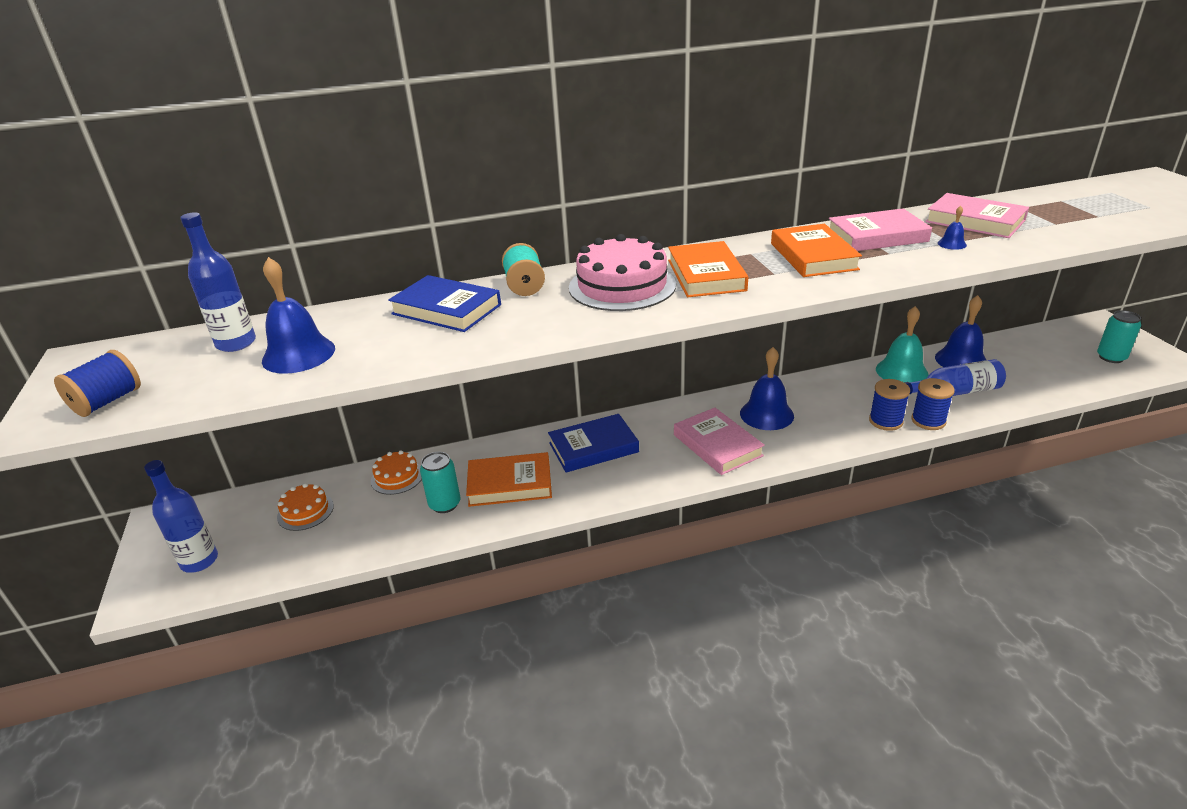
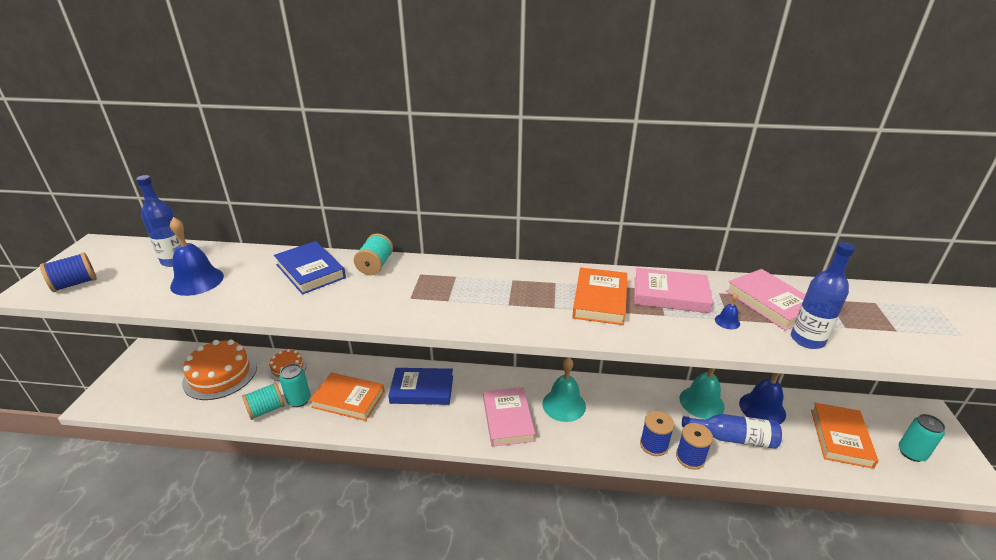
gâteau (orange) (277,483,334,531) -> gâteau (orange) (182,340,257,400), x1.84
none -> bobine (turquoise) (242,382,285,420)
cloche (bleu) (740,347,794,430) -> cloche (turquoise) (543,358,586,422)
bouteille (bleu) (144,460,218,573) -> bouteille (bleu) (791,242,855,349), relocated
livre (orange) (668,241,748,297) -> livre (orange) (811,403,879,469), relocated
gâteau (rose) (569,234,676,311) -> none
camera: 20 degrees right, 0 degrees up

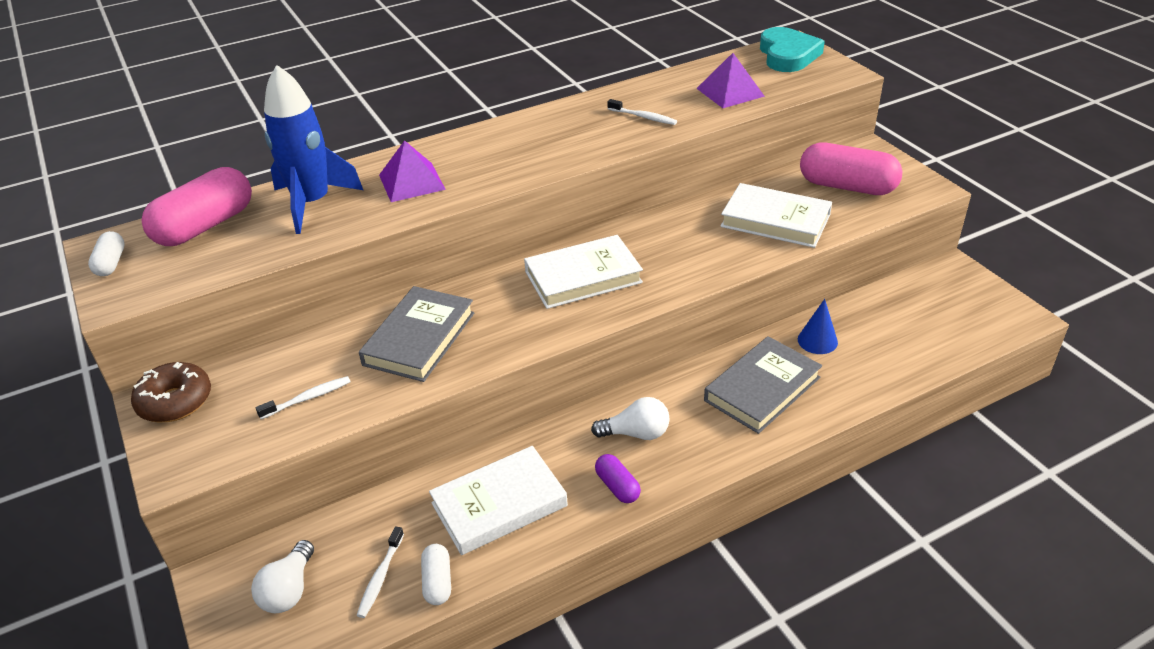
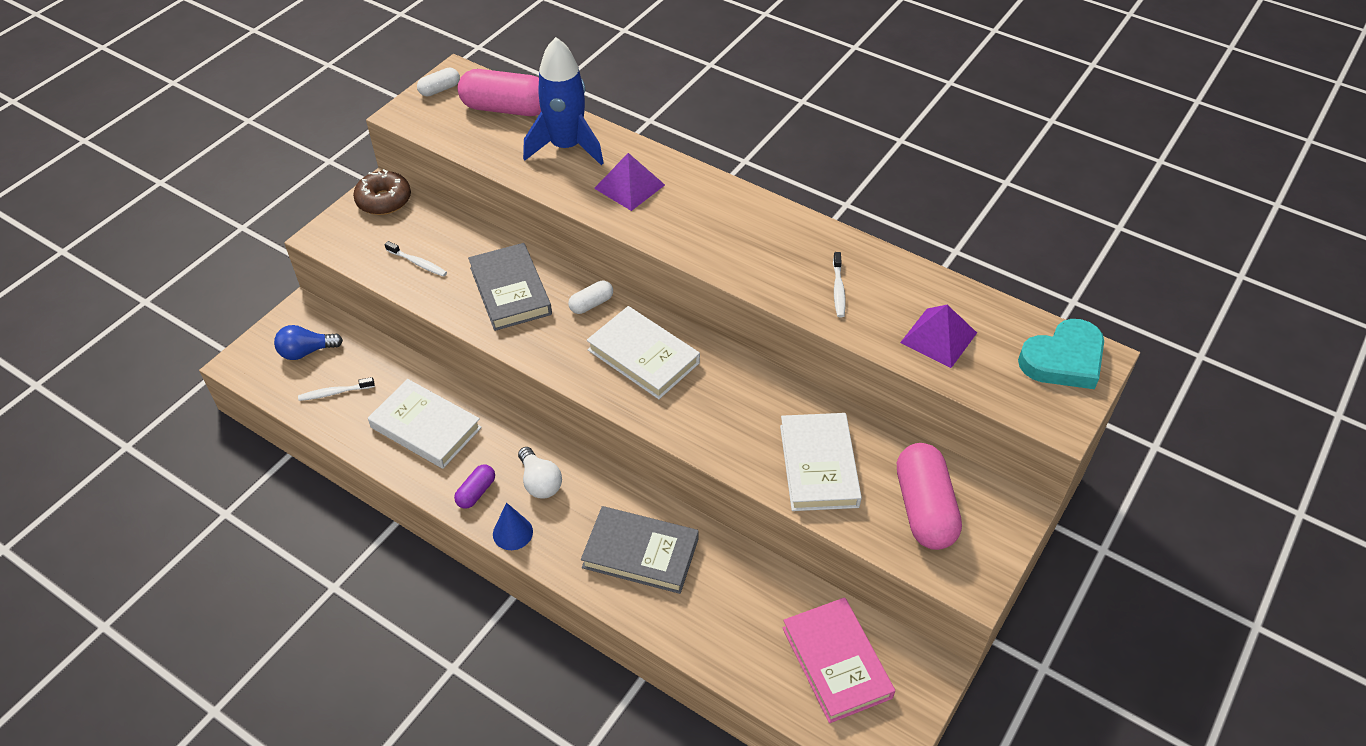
ampoule (blanc) (251,540,314,613) -> ampoule (bleu) (274,325,343,360)
livre (gris) (359,286,475,382) -> livre (gris) (468,243,552,331), 75 degrees clockwise
cône (bleu) (798,299,838,354) -> cône (bleu) (493,502,533,550), relocated
gélule (blanc) (421,544,451,605) -> gélule (blanc) (568,281,613,314), relocated
none -> livre (rose) (782,597,895,723)
camera: 60 degrees right, 10 degrees up

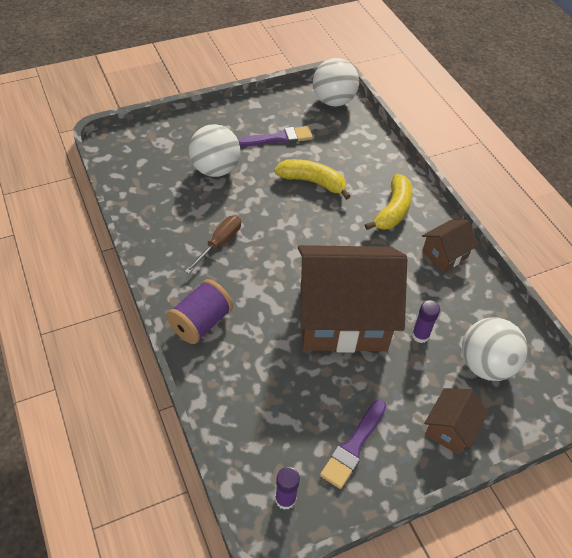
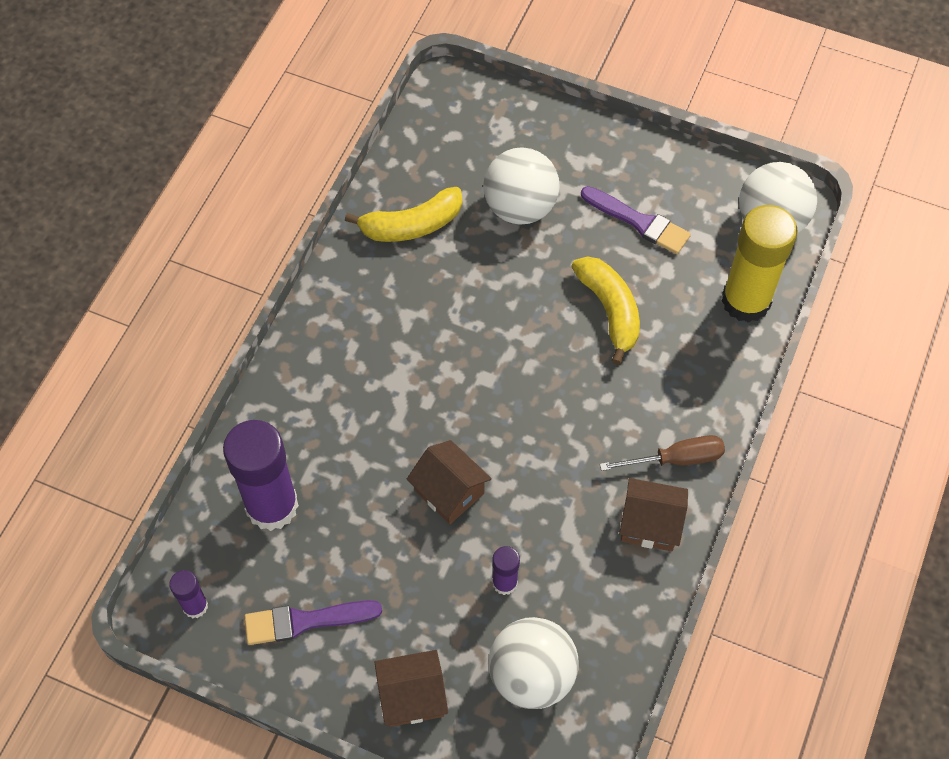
none -> bâton de colle (violet) (223,420,299,531)
banane (jaune) (365,174,413,230) -> banane (jaune) (345,187,462,242), relocated
maison (marron) (298,245,407,353) -> maison (marron) (407,440,492,524), x0.44
tournevis (marron) (185,215,241,274) -> tournevis (marron) (600,435,725,471), relocated
none -> bâton de colle (jaune) (722,205,798,323)
bobine (violet) (167,279,233,344) -> none
camera: 50 degrees right, 10 degrees up

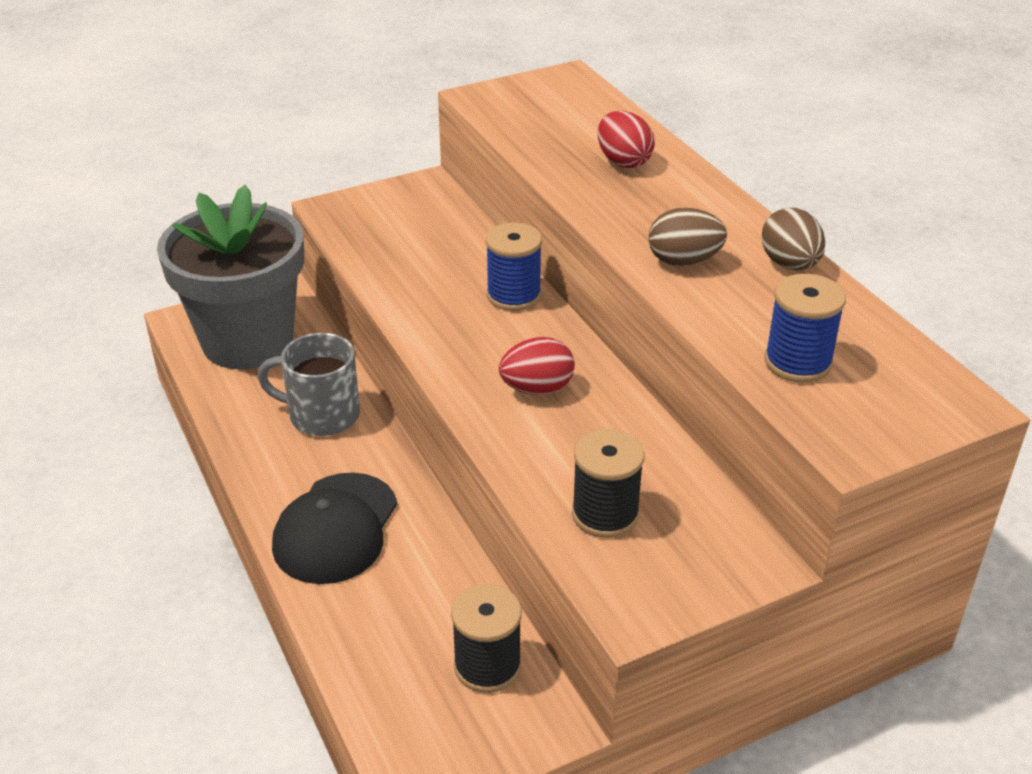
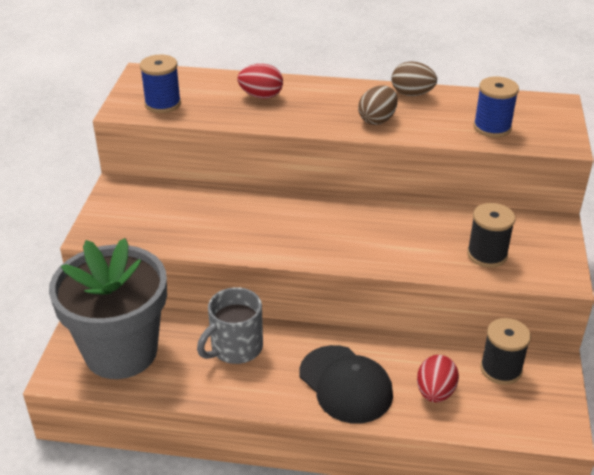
bobine (bleu) (486,223,542,311) -> bobine (bleu) (140,54,181,113), relocated
œuf (rouge) (499,337,575,395) -> œuf (rouge) (417,355,459,402), relocated
camera: 55 degrees left, 0 degrees up

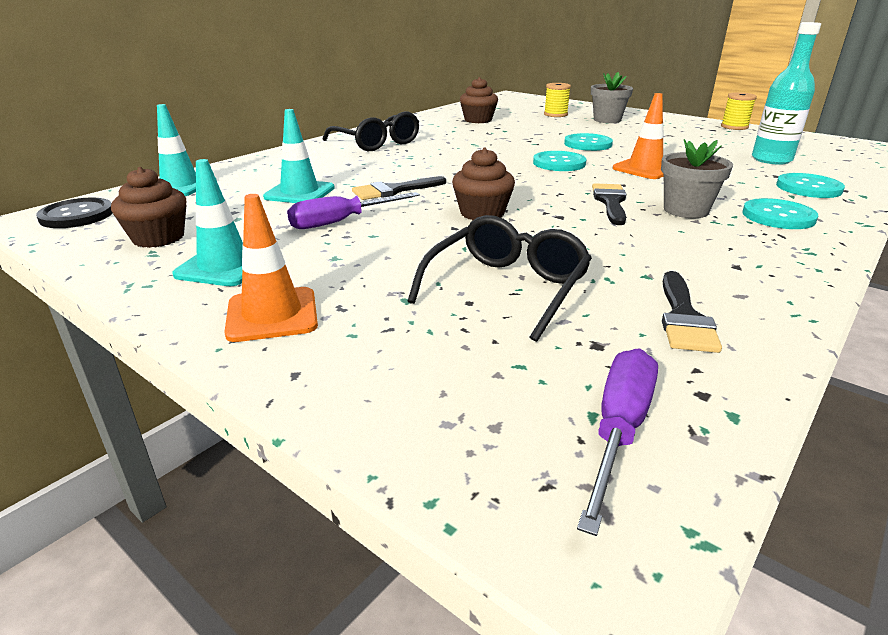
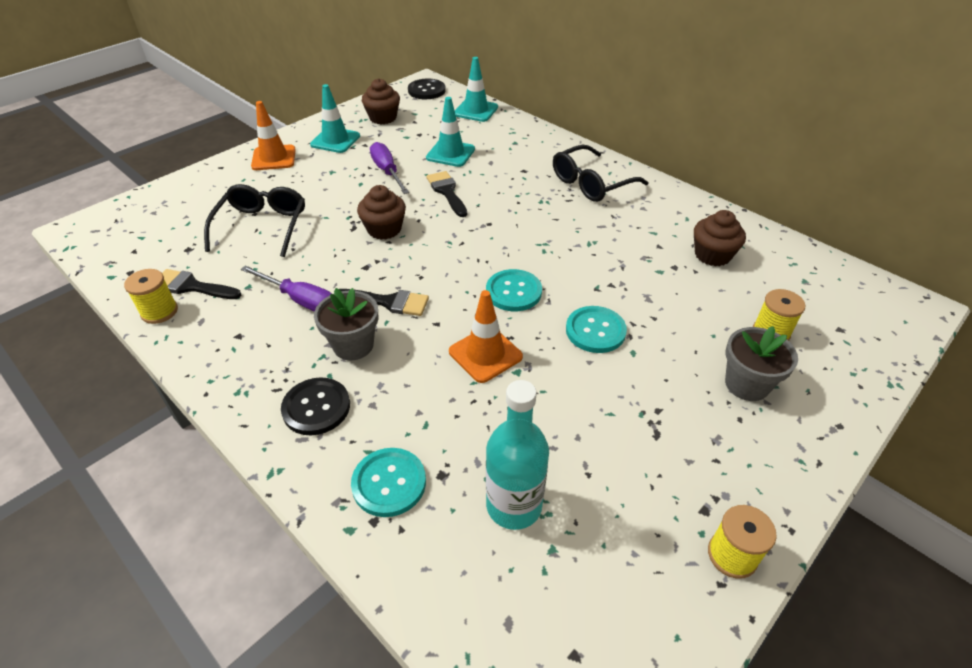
none -> bobine (jaune) (124,269,178,324)
lunettes (noir) (407,215,592,342) -> lunettes (noir) (204,184,305,257), 120 degrees counterclockwise
tournevis (violet) (577,348,658,536) -> tournevis (violet) (241,265,332,311), relocated
bouton (turquoise) (742,198,818,229) -> bouton (noir) (281,377,350,435)
camera: 95 degrees right, 15 degrees up

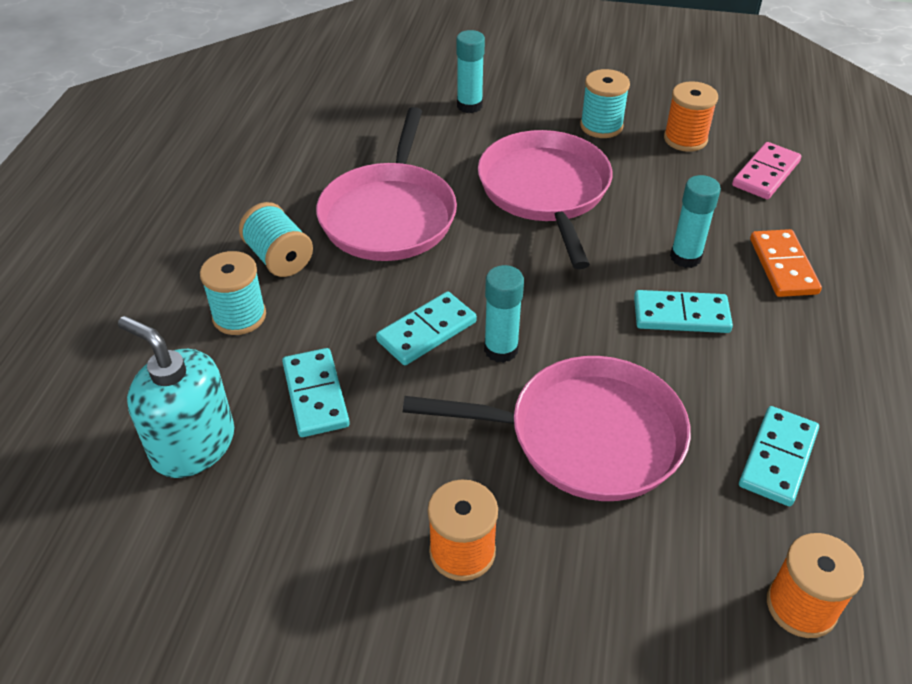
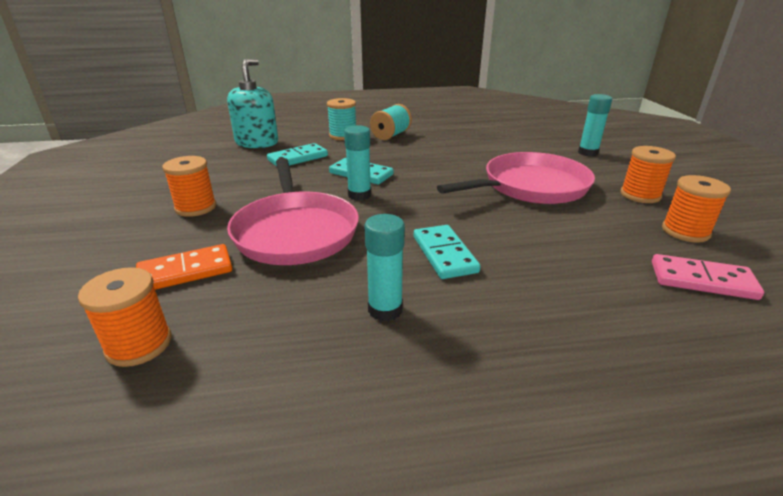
domino (orange) (750,229,822,297) -> domino (orange) (136,244,232,290), relocated
bâton de colle (turquoise) (670,175,721,268) -> bâton de colle (turquoise) (365,214,405,322), relocated
bobine (turquoise) (580,69,630,138) -> bobine (orange) (620,146,676,203)
poêle (rose) (316,107,457,261) -> none
domino (turquoise) (739,406,819,506) -> none
camera: 70 degrees right, 15 degrees down

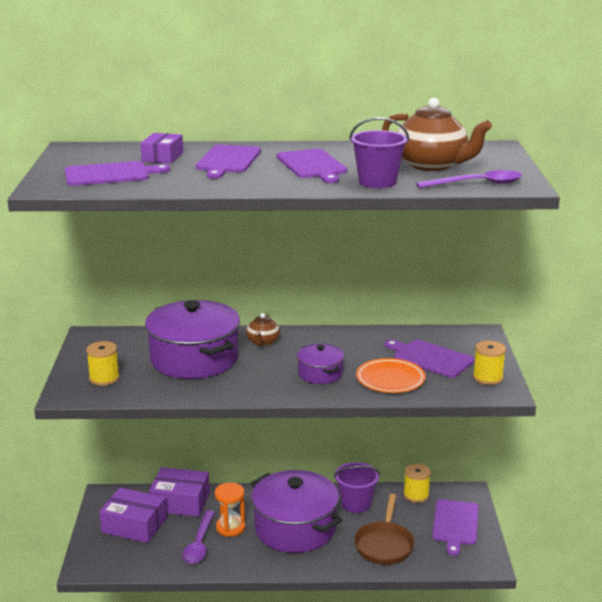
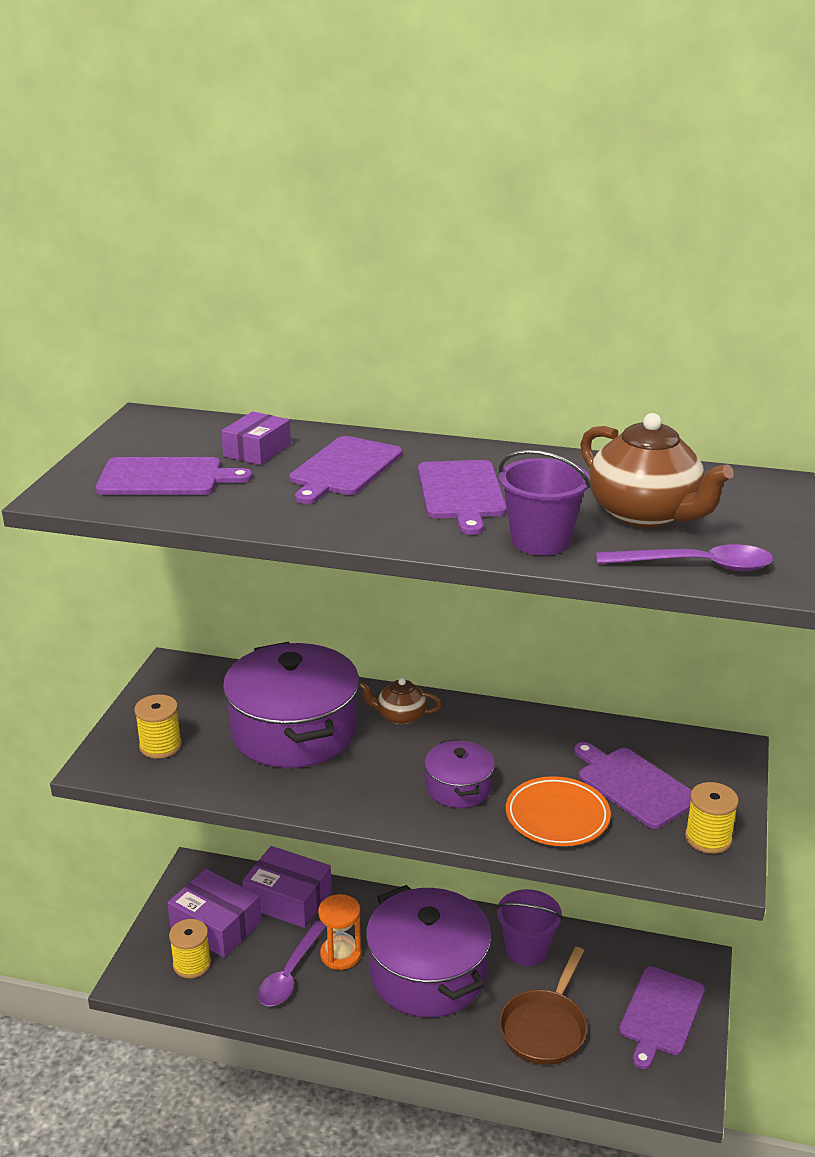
bobine (jaune) (404,464,431,503) -> bobine (jaune) (169,919,211,978), relocated
théière (marron) (246,313,280,347) -> théière (marron) (359,678,442,725), 75 degrees clockwise
camera: 15 degrees right, 5 degrees up

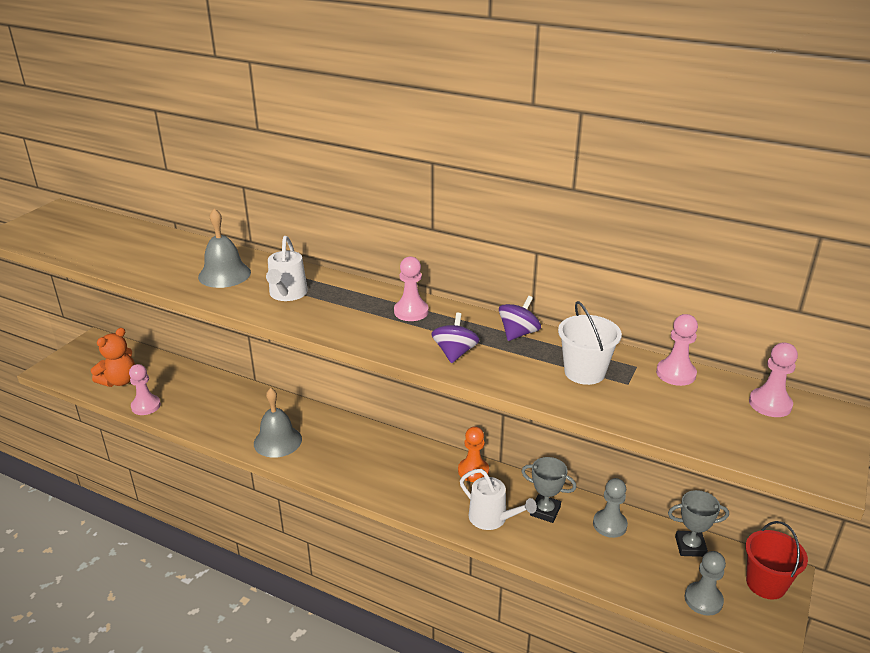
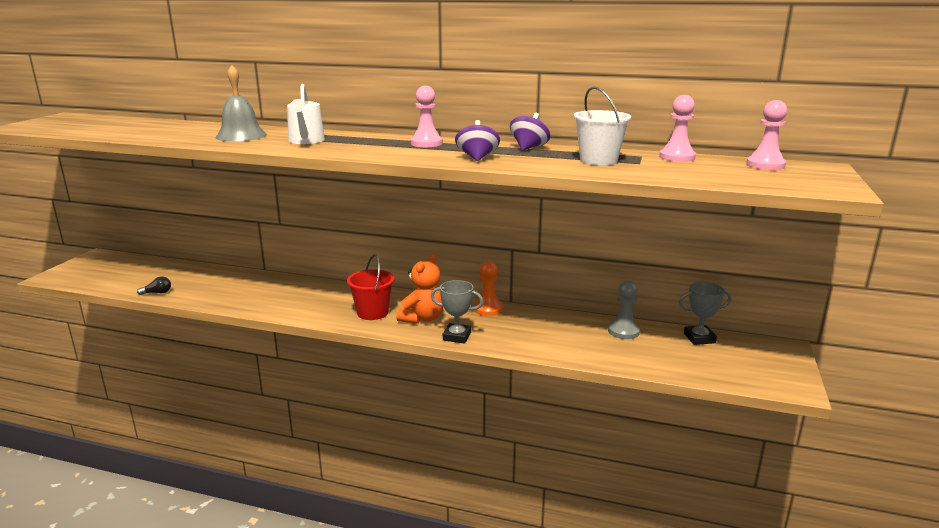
pion (rose) (129,364,161,415) -> ampoule (noir) (137,276,171,295)
seau (rouge) (745,521,808,599) -> seau (rouge) (347,254,395,320), relocated
ours en peluche (orange) (91,328,135,387) -> ours en peluche (orange) (396,254,443,324), relocated
trophée (gris) (521,457,577,523) -> trophée (gris) (431,280,483,344), relocated
cloche (gris) (254,388,302,458) -> none
arrosoir (blanc) (460,469,537,530) -> none
pion (gris) (685,551,726,616) -> none
camera: 10 degrees left, 10 degrees down

